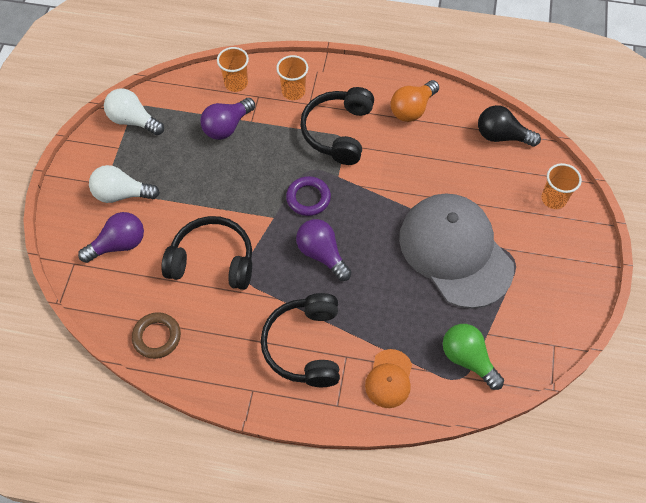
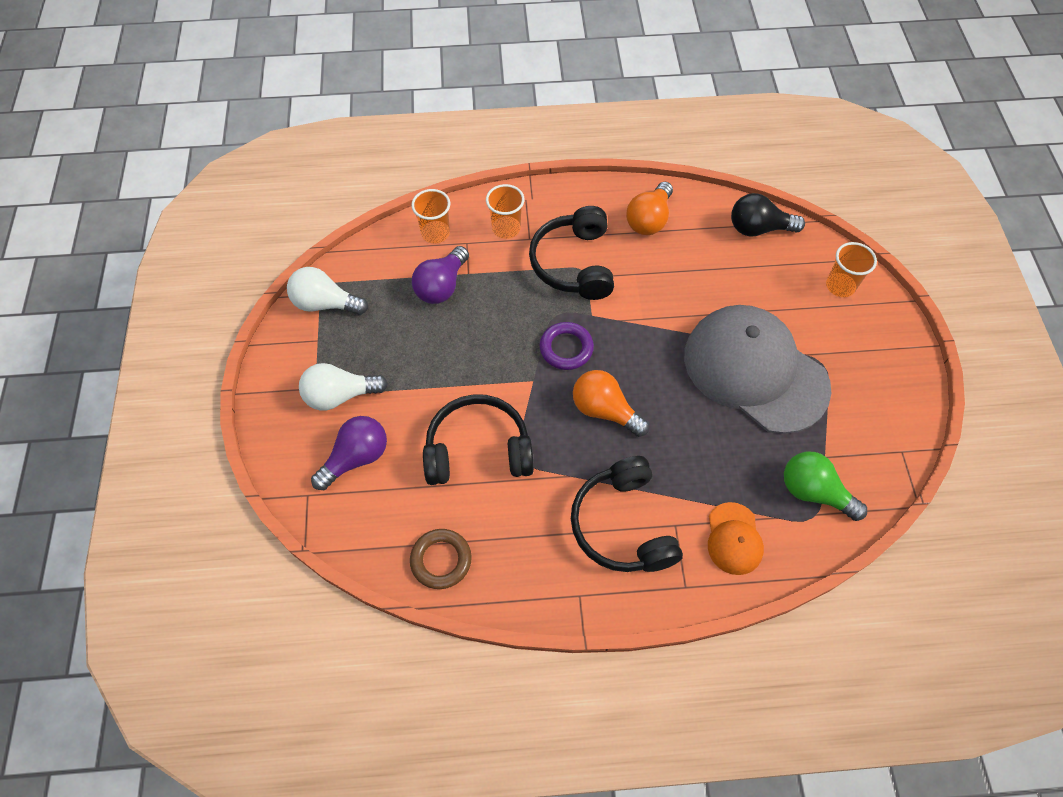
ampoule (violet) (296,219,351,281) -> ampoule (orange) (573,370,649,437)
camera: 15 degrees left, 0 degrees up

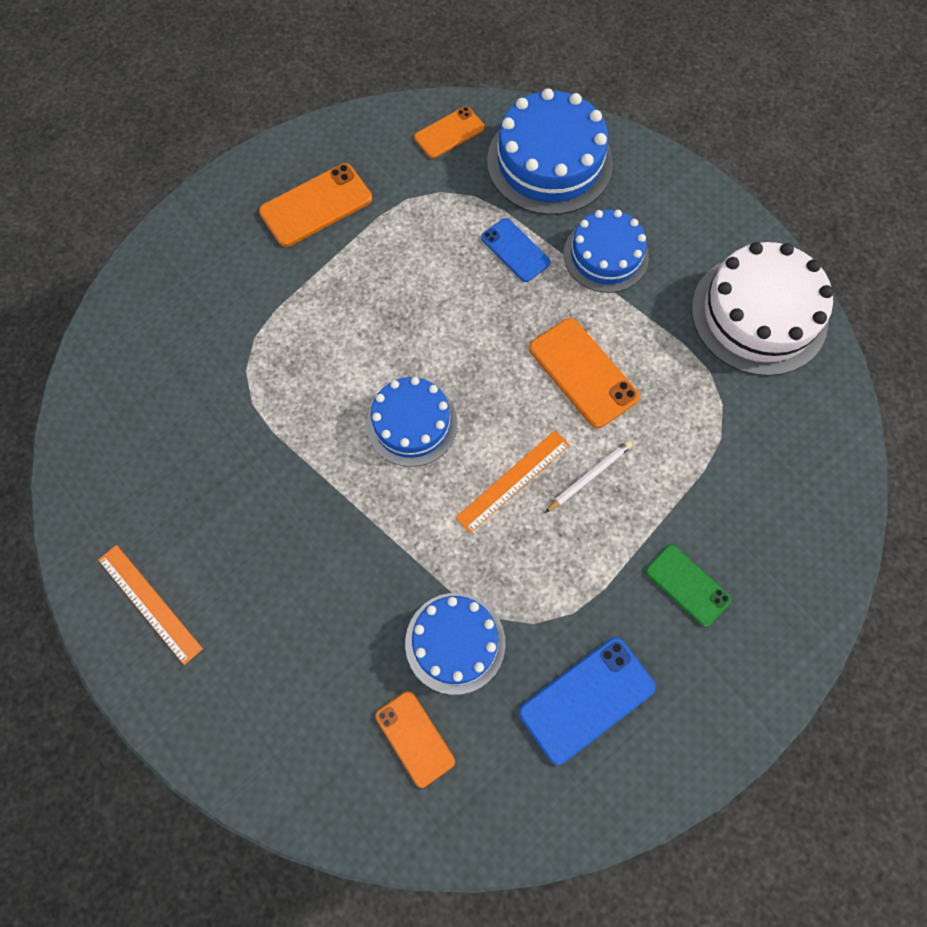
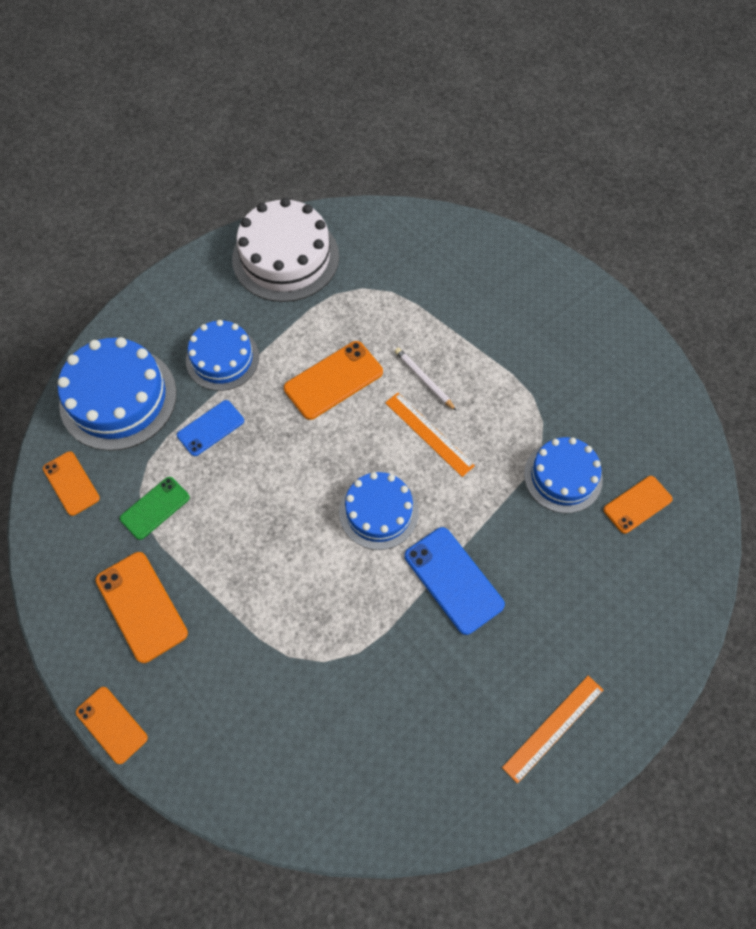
none -> téléphone (orange) (76,687,148,764)
téléphone (vert) (646,544,731,627) -> téléphone (vert) (120,477,190,540), relocated
téléphone (bleu) (519,637,656,765) -> téléphone (bleu) (404,527,505,635), relocated
camera: 90 degrees left, 5 degrees down

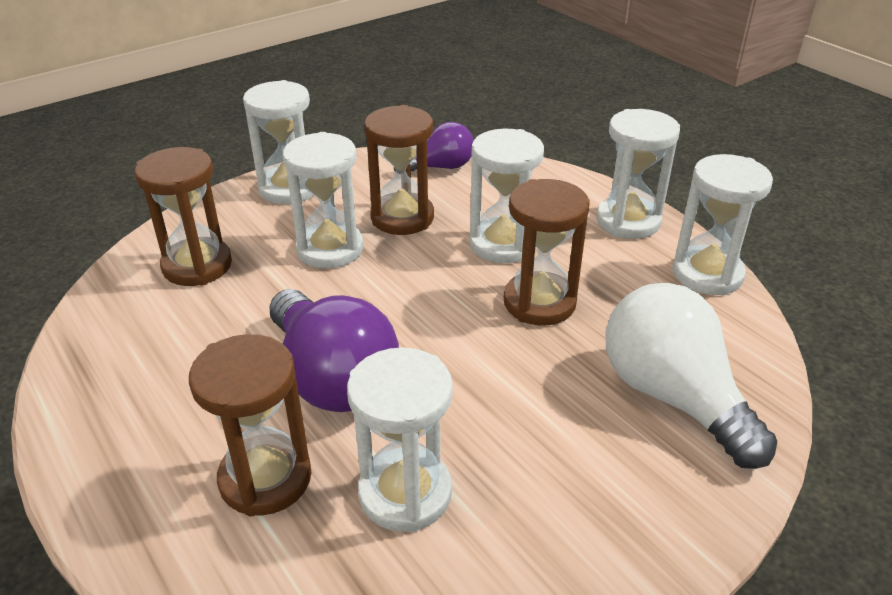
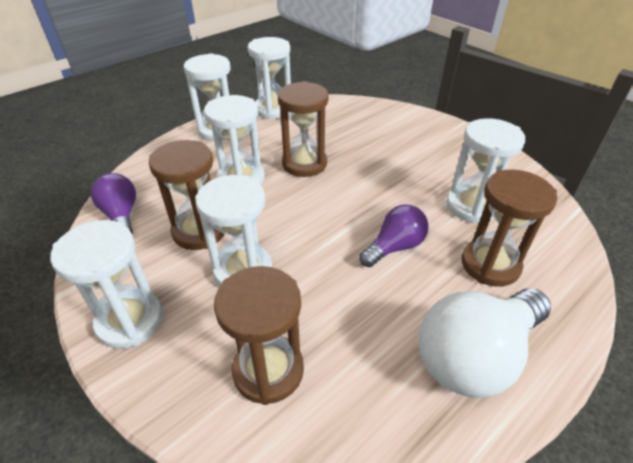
ampoule (violet) (270,289,399,412) -> ampoule (violet) (359,205,429,267), x0.59
ampoule (blanc) (606,283,777,469) -> ampoule (blanc) (419,288,551,398), relocated
camera: 95 degrees left, 5 degrees up

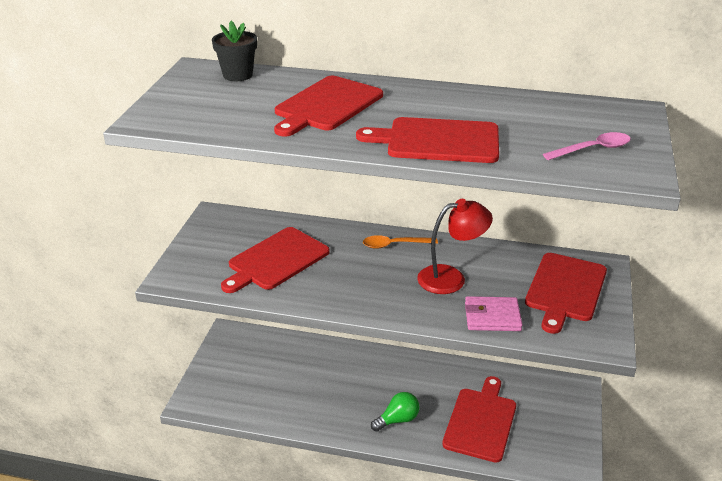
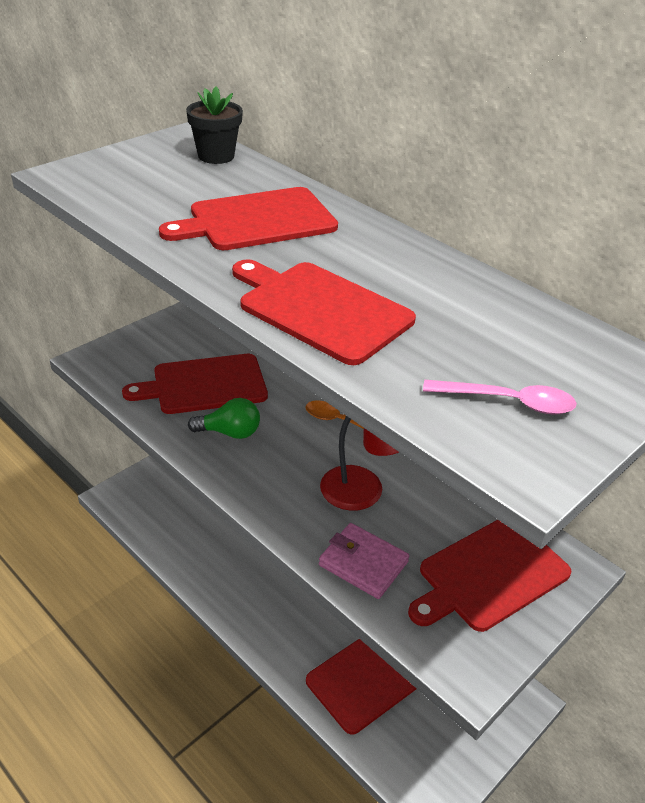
ampoule (vert) (371,392,420,432) -> ampoule (vert) (188,398,260,439), relocated
camera: 30 degrees right, 5 degrees up

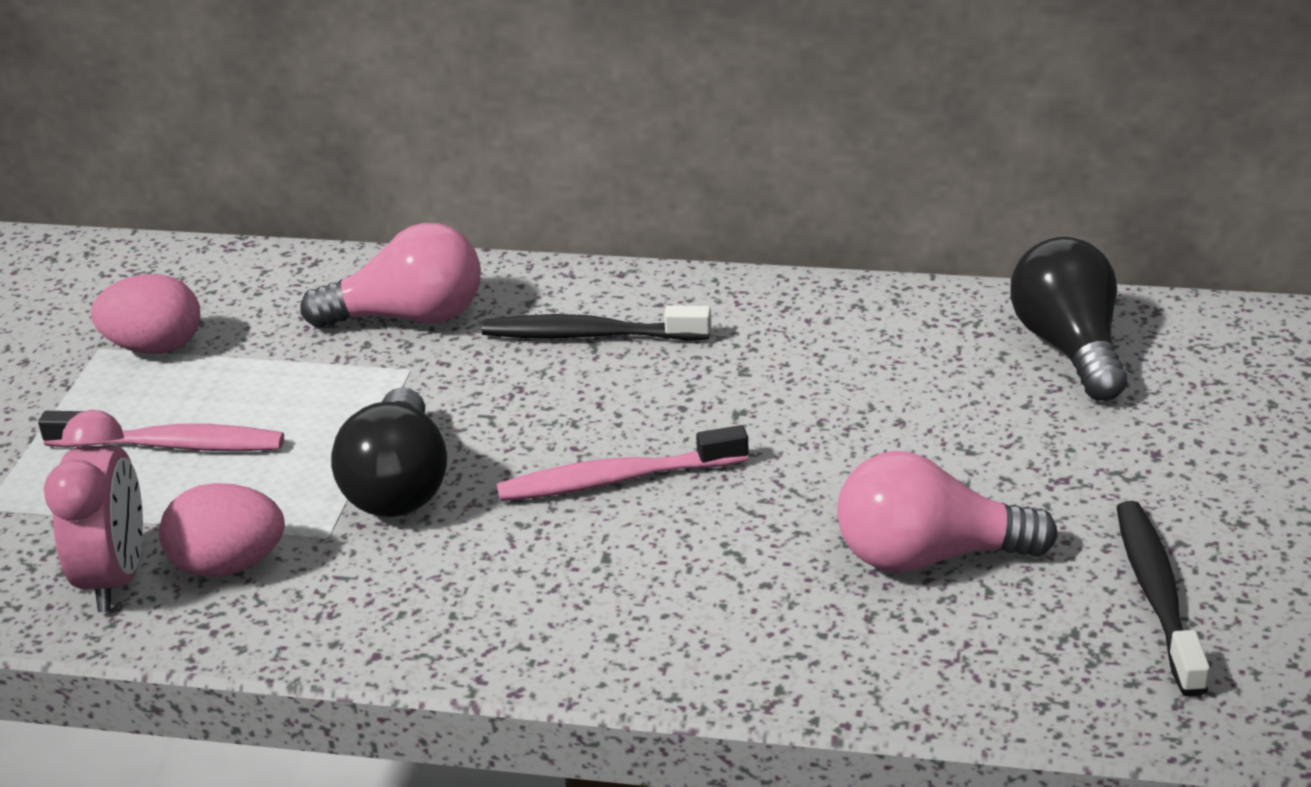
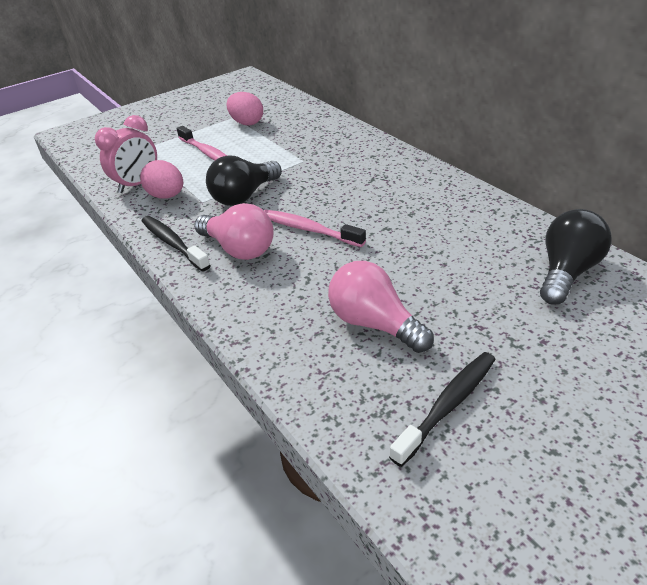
brosse à dents (noir) (482,305,711,340) -> brosse à dents (noir) (142,216,211,272), relocated
ampoule (rose) (301,223,481,328) -> ampoule (rose) (194,203,274,260), relocated
camera: 45 degrees right, 5 degrees up

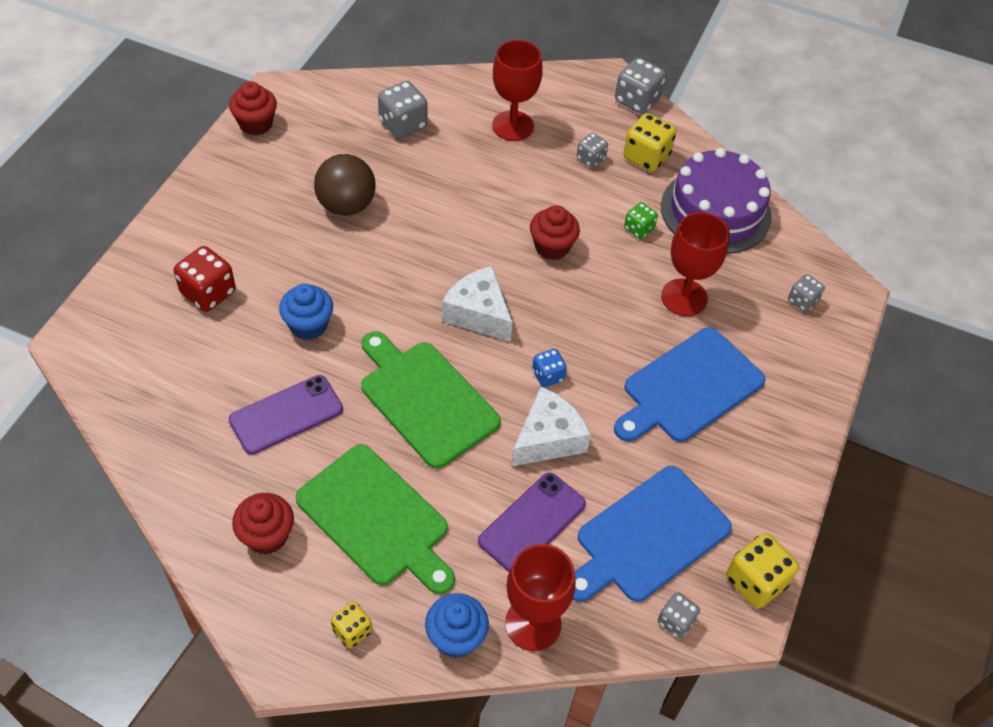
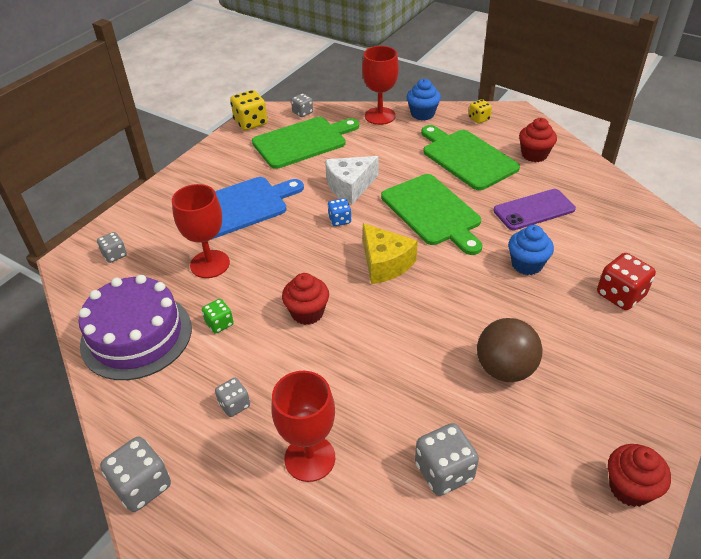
planche à découper (bleu) (573,466,732,602) -> planche à découper (vert) (252,117,359,169)
fromage (blanc) (442,266,513,342) -> fromage (jaune) (363,223,418,284)
téléphone (violet) (478,472,586,572) -> none
dé (jaune) (623,113,676,172) -> none
camera: 165 degrees left, 10 degrees down

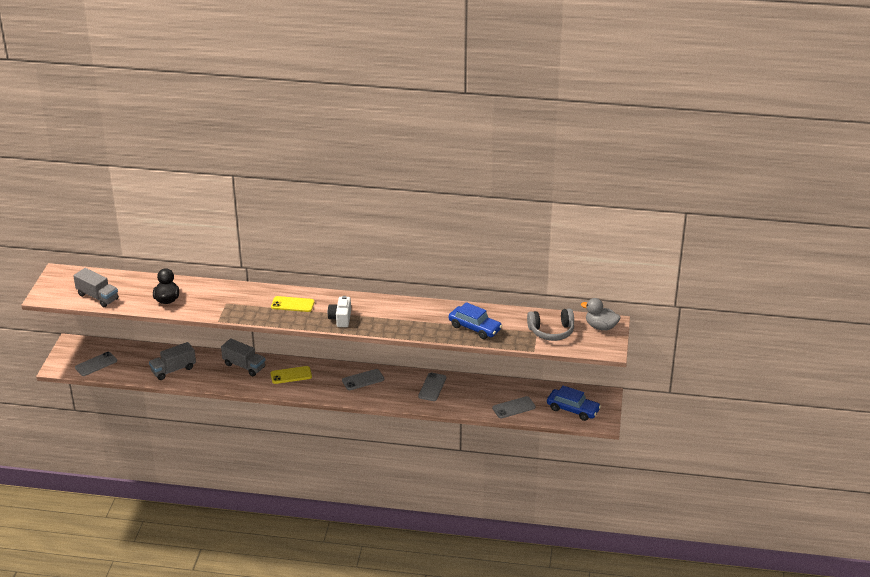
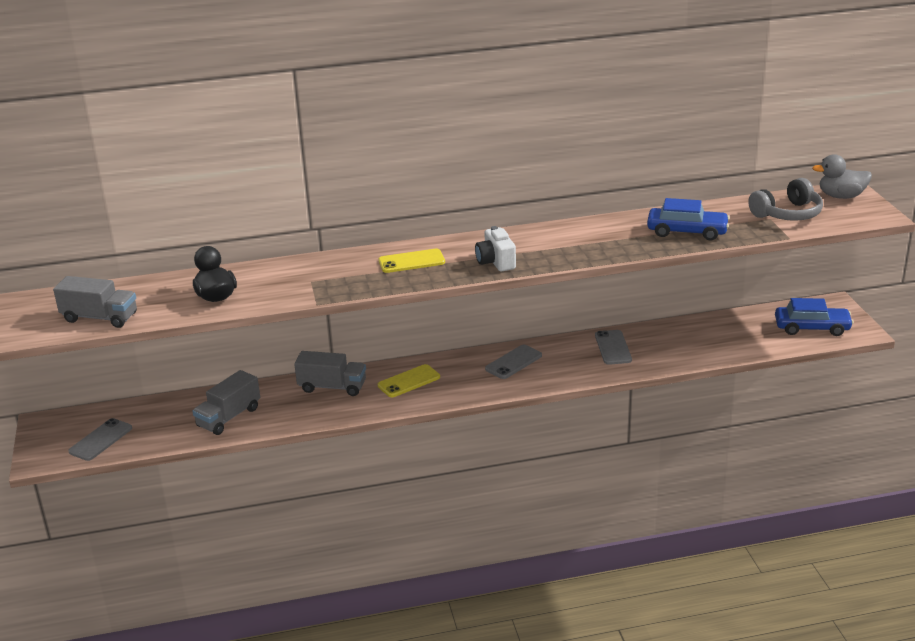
téléphone (gris) (492,396,536,418) -> none
camera: 20 degrees left, 5 degrees down

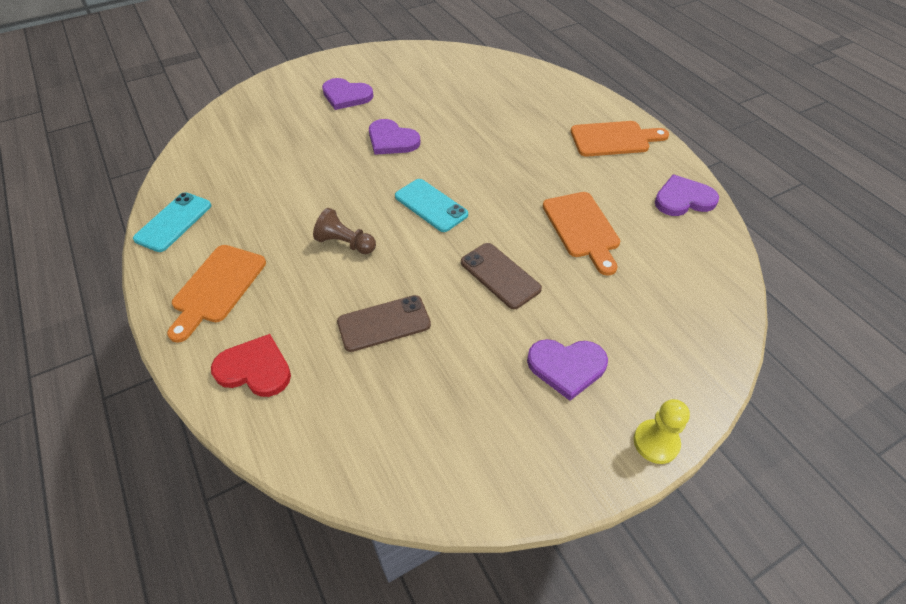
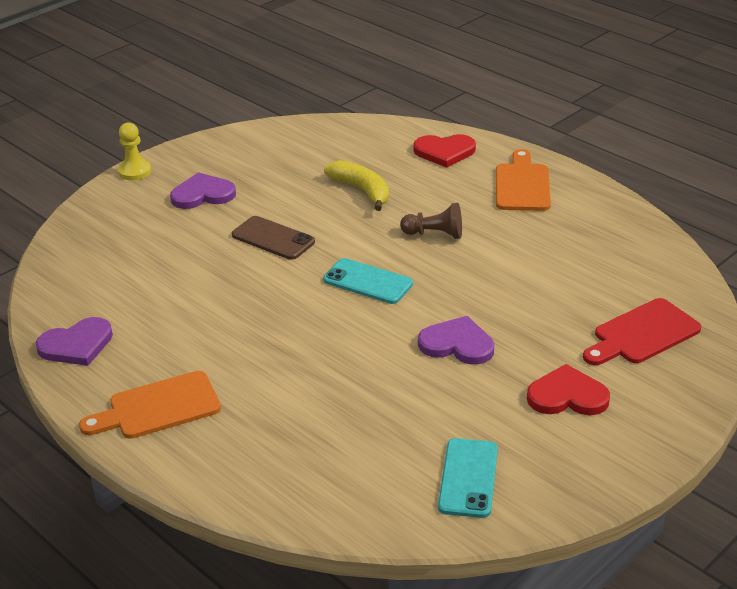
téléphone (marron) (337,295,431,352) -> banane (jaune) (324,160,389,211)
téléphone (turquoise) (133,192,211,252) -> téléphone (turquoise) (438,438,498,518), relocated
cœur (violet) (322,78,374,110) -> cœur (rouge) (527,364,610,415)
none -> planche à découper (rouge) (583,298,701,365)
planche à découper (orange) (543,192,620,275) -> none
camera: 165 degrees right, 15 degrees down

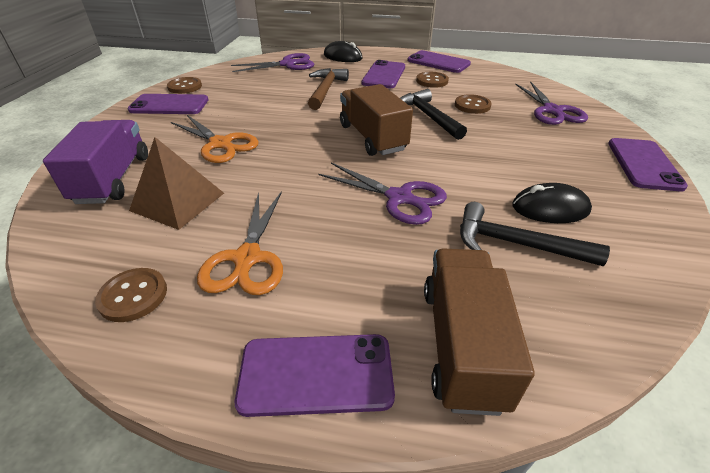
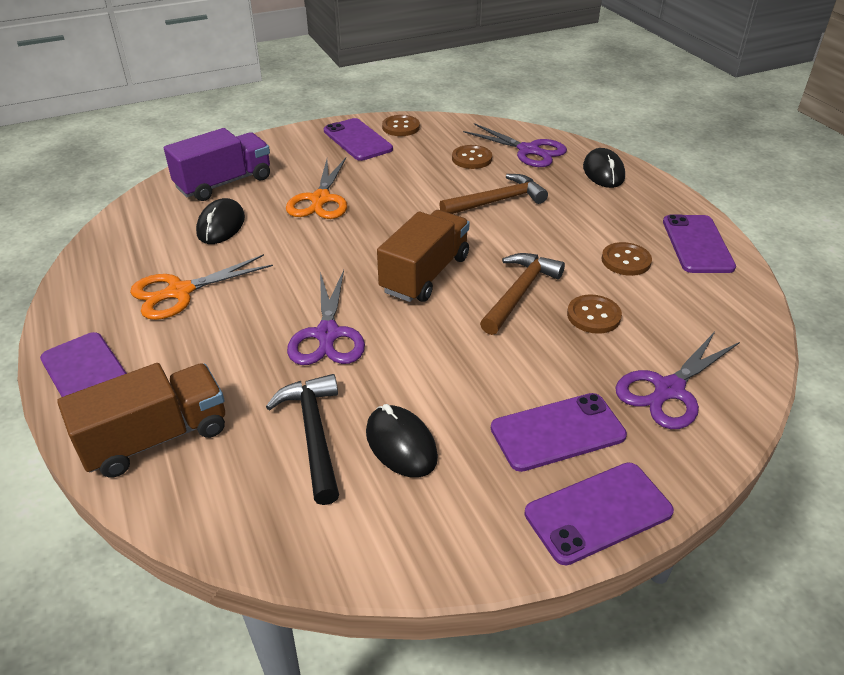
pyramide (marron) (129,137,224,230) -> souris (noir) (196,198,245,244)
bouton (marron) (95,268,167,322) -> bouton (marron) (452,145,492,169), relocated
marteau (noir) (400,89,467,140) -> marteau (marron) (480,253,565,335)
téléphone (violet) (362,60,405,88) -> téléphone (violet) (491,393,627,472), relocated
camera: 55 degrees right, 0 degrees up

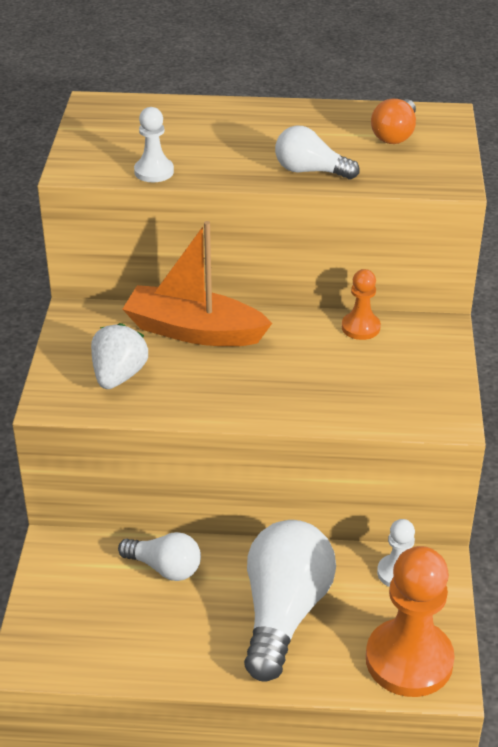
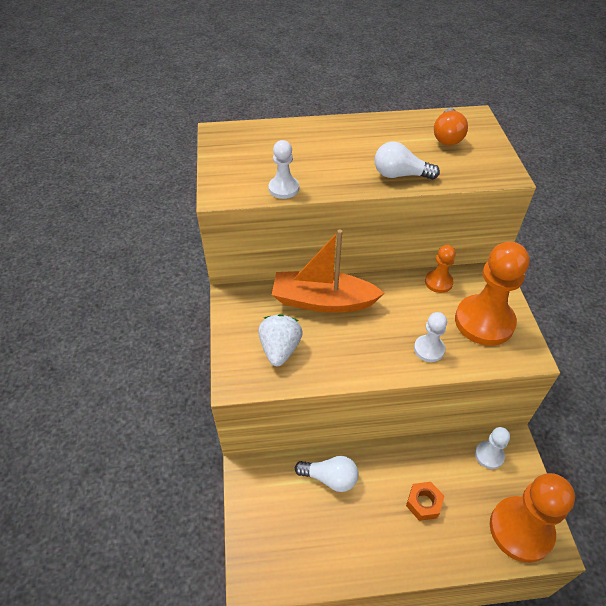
ampoule (blanc) (244,520,336,682) -> écrou (orange) (406,482,444,521)
none -> pion (blanc) (414,312,447,362)
none -> pion (orange) (455,241,529,346)
camera: 10 degrees left, 10 degrees up

